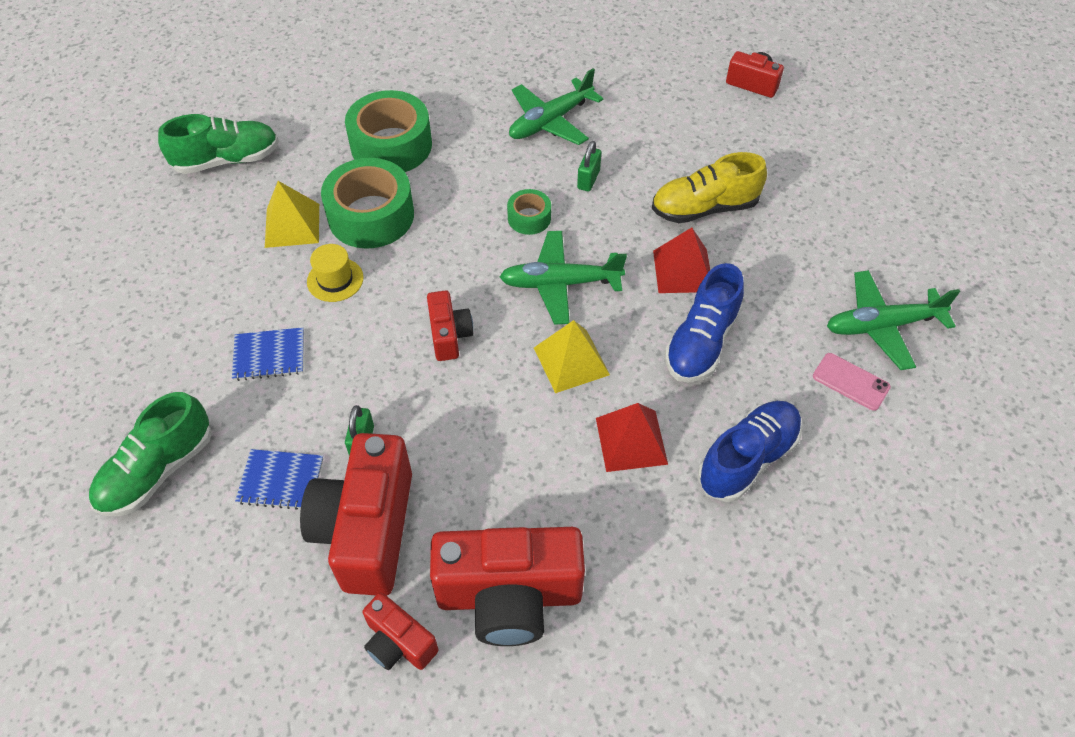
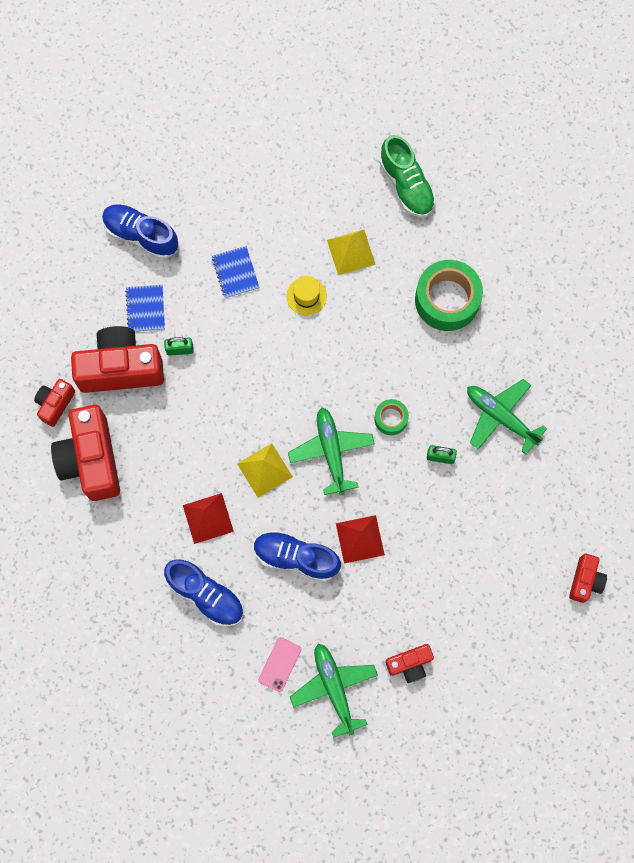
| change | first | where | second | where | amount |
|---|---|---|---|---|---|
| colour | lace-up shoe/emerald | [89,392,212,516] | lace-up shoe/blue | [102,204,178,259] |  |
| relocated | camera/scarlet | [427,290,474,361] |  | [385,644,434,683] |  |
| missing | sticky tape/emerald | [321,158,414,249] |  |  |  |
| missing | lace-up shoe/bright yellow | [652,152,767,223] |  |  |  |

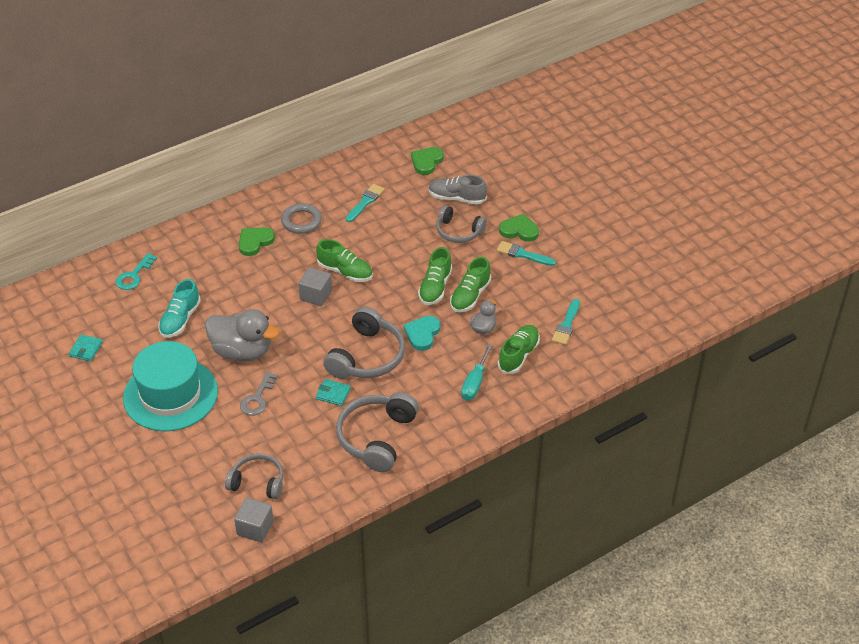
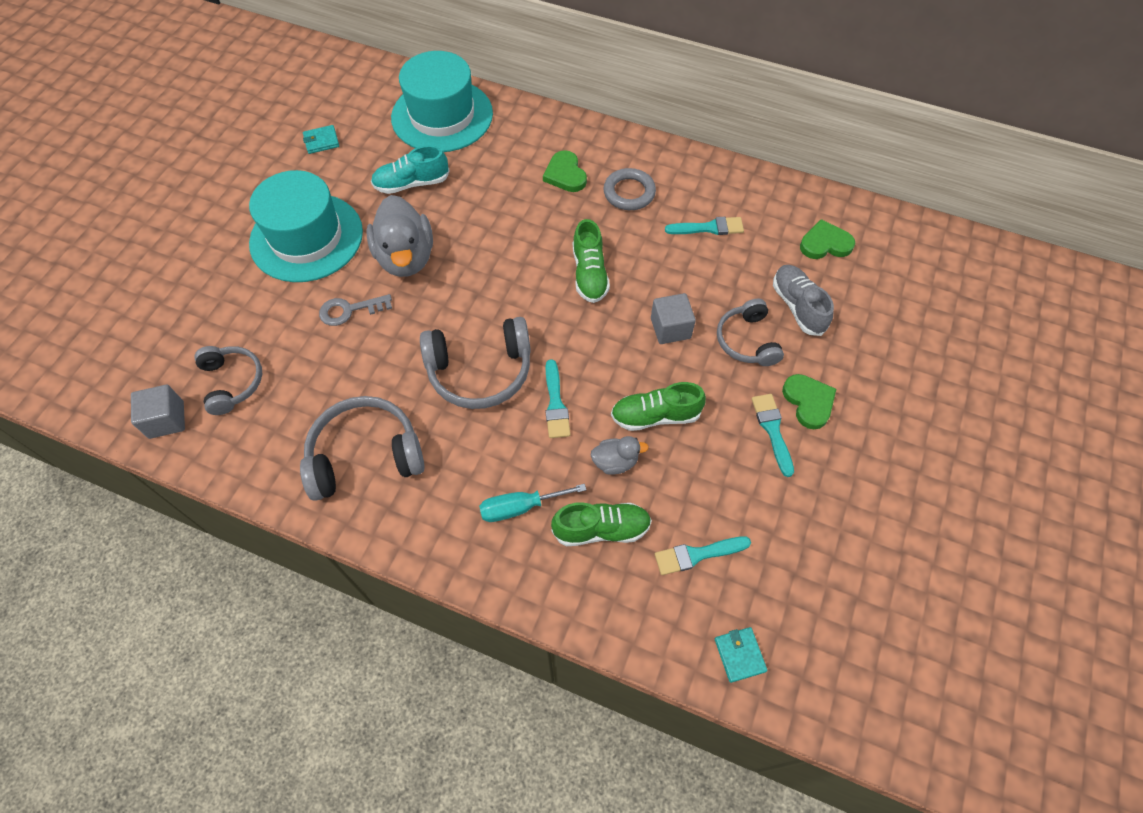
| change | first | where | second | where | amount |
|---|---|---|---|---|---|
| exchanged | key/teal | [116,253,157,290] | top hat/teal | [391,51,493,152] |  |
| spun | heart/emerald | [238,227,275,256] |  | [543,150,587,192] | 120 degrees counterclockwise |
| exchanged | heart/teal | [403,316,441,351] | paint brush/teal | [546,359,571,438] |  |
| relocated | block/ash-grey | [299,267,332,306] |  | [651,293,696,344] |  |
| relocated | card wallet/teal | [316,379,351,406] |  | [715,627,768,683] |  |
| missing | lace-up shoe/emerald | [418,247,452,305] |  |  |  |

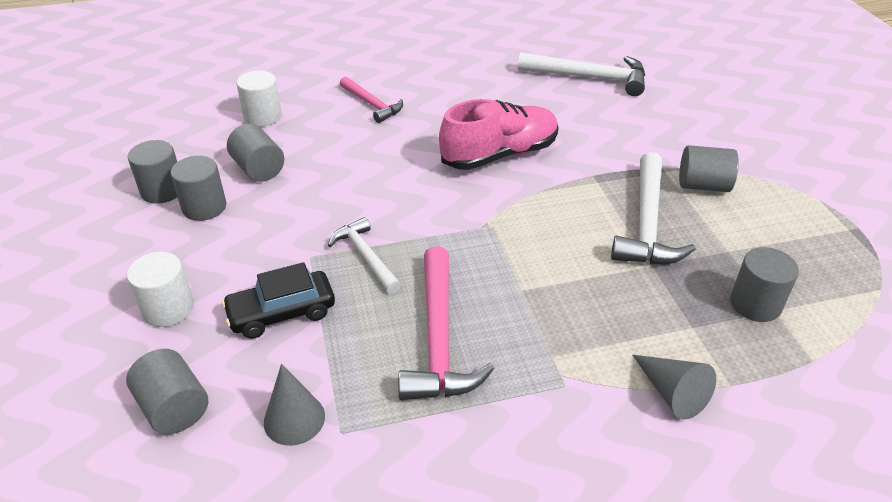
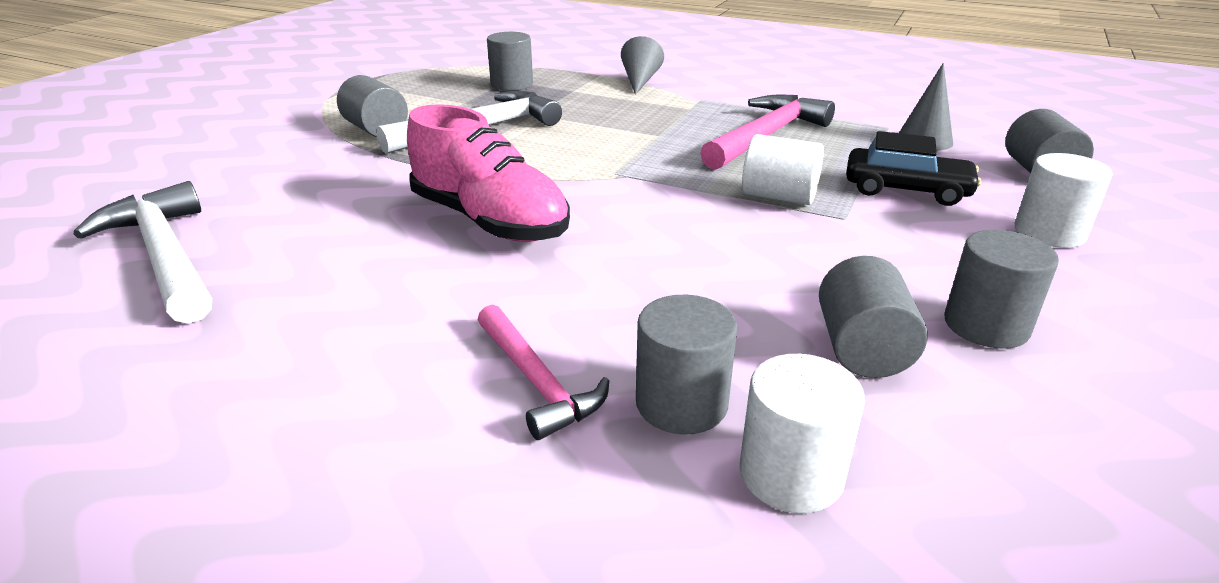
| change | first | where | second | where | amount |
|---|---|---|---|---|---|
| spun | lace-up shoe/pink | [439,99,559,170] |  | [407,104,570,242] | 150 degrees counterclockwise |
| spun | claw hammer/pink | [340,77,403,123] |  | [478,304,609,440] | 150 degrees clockwise |
| relocated | solid cylinder/ash-grey | [128,140,177,204] |  | [636,295,737,435] |  |
| exchanged | claw hammer/white | [328,217,401,294] | solid cylinder/white | [742,134,824,205] |  |

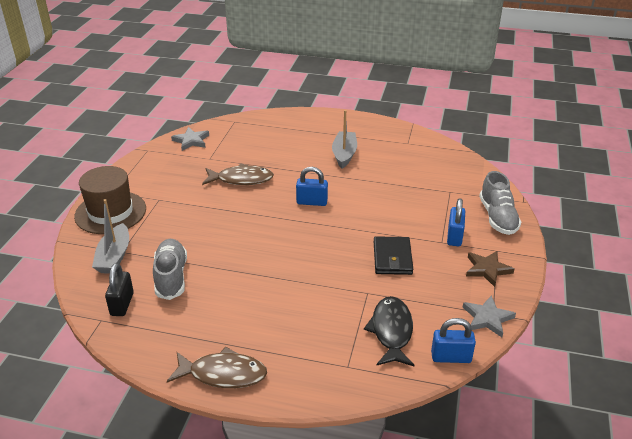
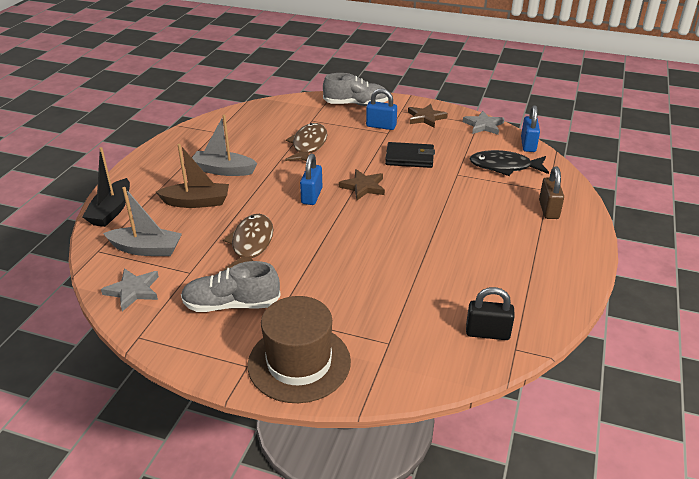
| change | first | where | second | where | amount |
|---|---|---|---|---|---|
| appeared |  |  | sailboat/ebony | [82,147,130,227] |  |
| relocated | sailboat/ash-grey | [92,199,129,274] |  | [103,187,182,256] |  |
| appeared |  |  | sailboat/brown | [156,144,229,208] |  |
| relocated | lace-up shoe/ash-grey | [153,239,187,300] |  | [181,261,281,312] |  |
| relocated | fish figure/brown | [167,347,267,388] |  | [285,123,327,161] |  |
| appeared |  |  | five-pointed star/brown | [339,169,385,200] |  |
| appeared |  |  | small lock/brown | [539,167,564,219] |  |

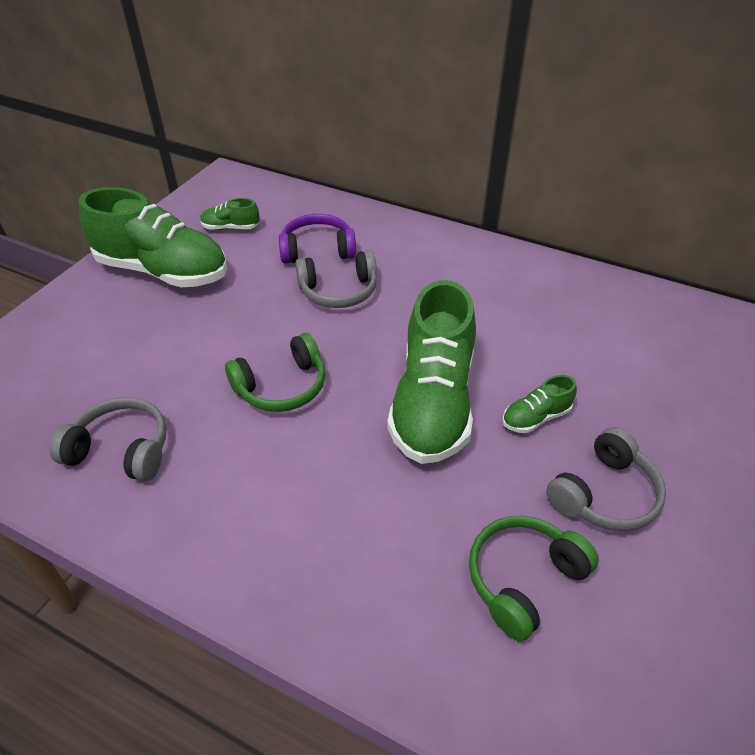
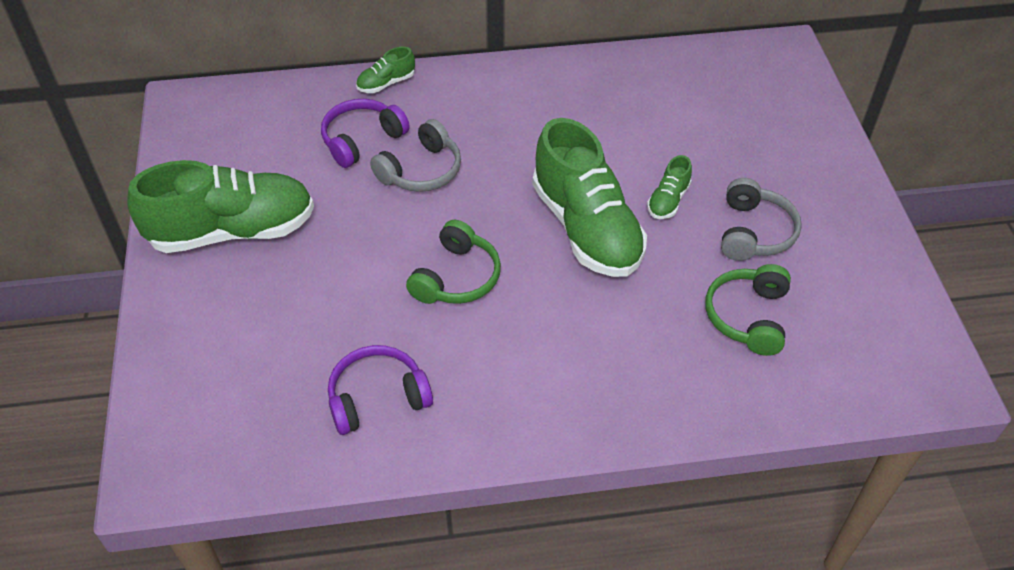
| change | first | where | second | where | amount |
|---|---|---|---|---|---|
| colour | headset/ash-grey | [49,397,167,481] | headset/purple | [328,345,433,435] |  |
| relocated | lace-up shoe/emerald | [200,198,260,230] |  | [356,47,415,93] |  |

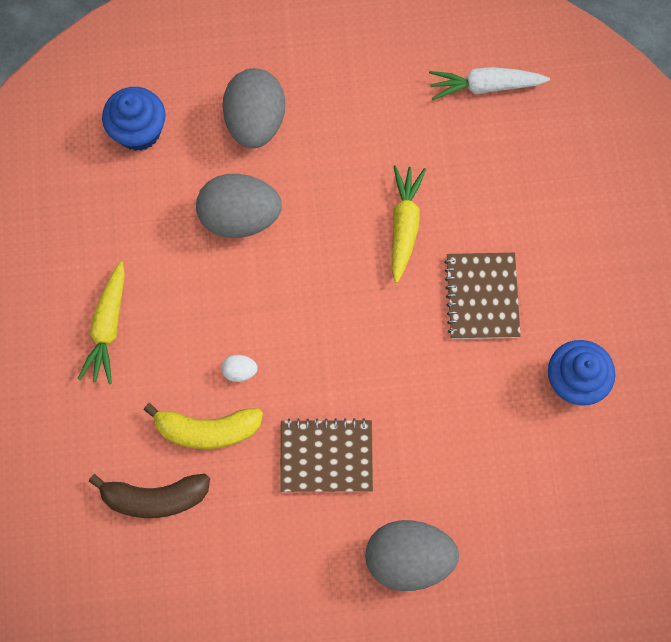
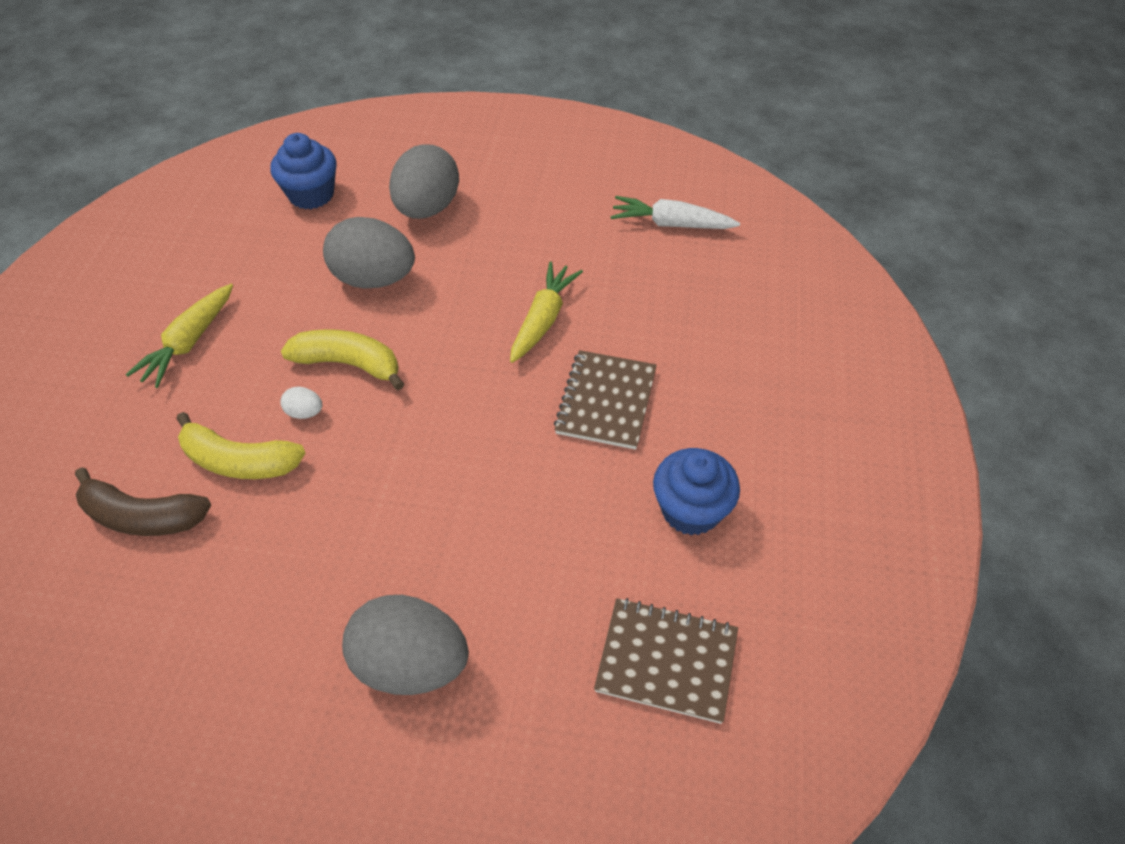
| change | first | where | second | where | amount |
|---|---|---|---|---|---|
| appeared |  |  | banana/bright yellow | [281,329,404,390] |  |
| relocated | notebook/brown | [280,418,373,492] |  | [594,598,738,724] |  |

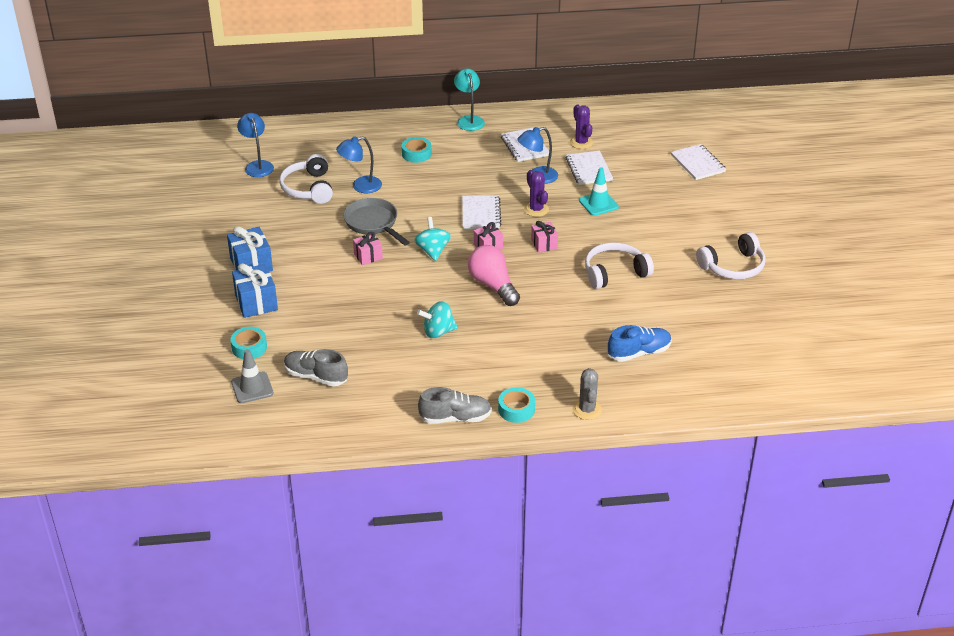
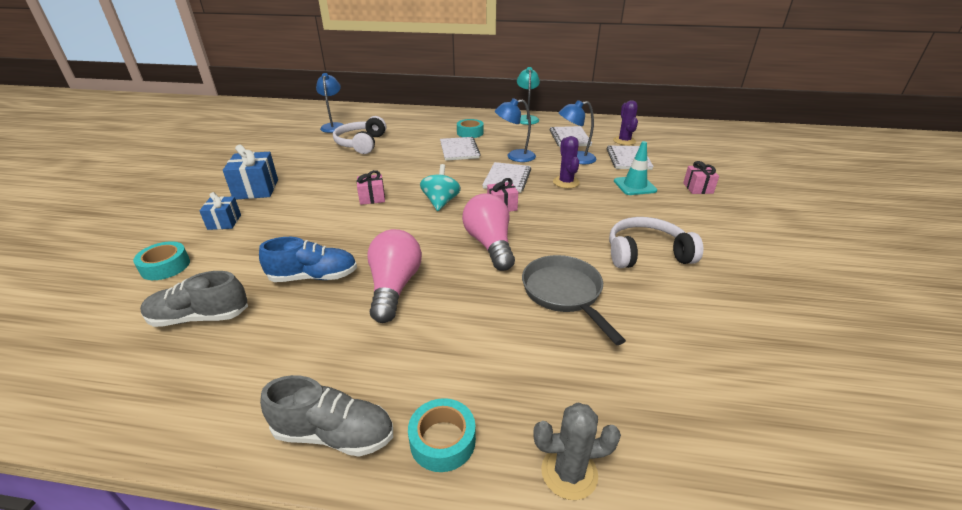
| change | first | where | second | where | amount |
|---|---|---|---|---|---|
| spun | lace-up shoe/ash-grey | [284,349,348,387] |  | [140,271,248,327] | 45 degrees counterclockwise |
| size | gift/blue | [232,263,278,318] |  | [199,192,241,230] | x0.62 |
| relocated | lace-up shoe/blue | [608,325,672,362] |  | [259,237,357,282] |  |
| exchanged | spinning top/teal | [417,301,458,338] | light bulb/pink | [367,229,422,323] |  |
| relocated | notebook/white | [671,144,726,180] |  | [440,137,481,161] |  |
| relocated | reading lamp/blue | [336,136,382,193] |  | [495,98,536,162] |  |
| relocated | pan/ash-grey | [343,198,410,246] |  | [522,255,626,345] |  |
| spun | prickly plant/ash-grey | [573,368,602,420] |  | [533,403,621,500] | 75 degrees clockwise |
| relocated | gift/pink | [531,221,558,253] |  | [683,161,719,194] |  |
| missing | traffic cone/ash-grey | [231,349,273,403] |  |  |  |
| missing | headset/white | [696,232,765,279] |  |  |  |

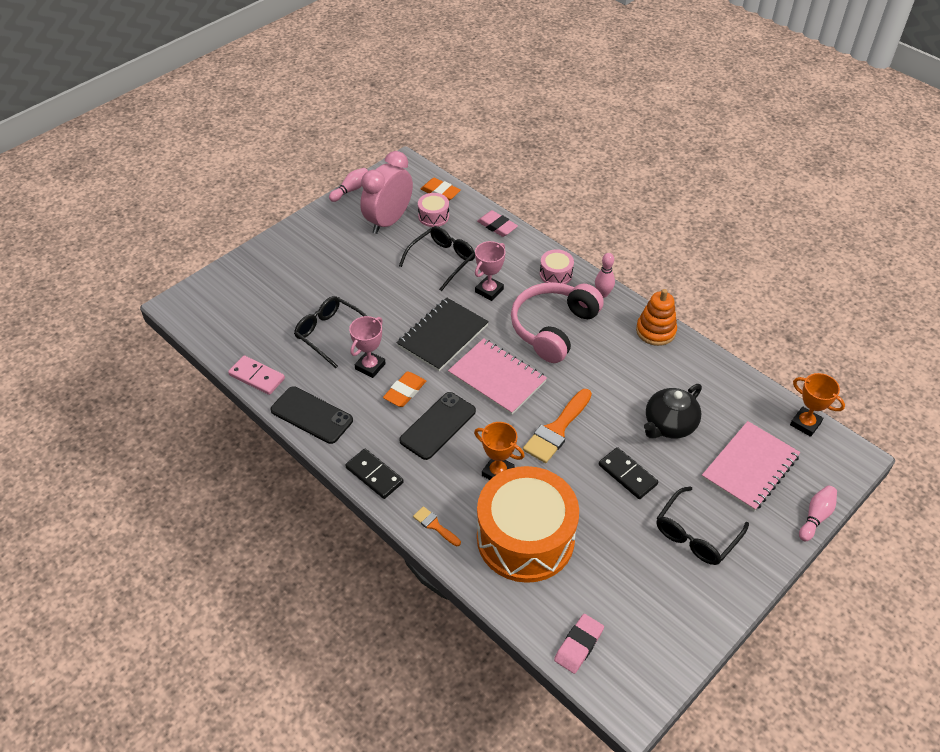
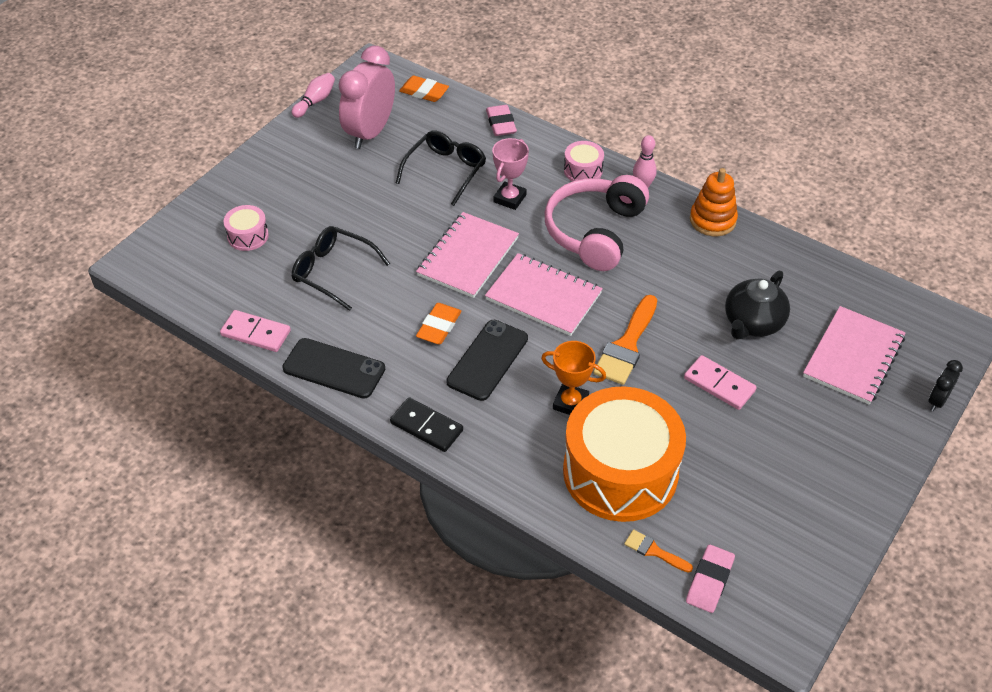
| change | first | where | second | where | amount |
|---|---|---|---|---|---|
| relocated | snare drum/pink | [418,193,449,227] |  | [224,205,269,251] |  |
| colour | notebook/ebony | [397,298,489,371] | notebook/pink | [416,212,519,298] |  |
| spun | pencil eraser/pink | [477,210,518,237] |  | [486,105,517,136] | 45 degrees clockwise |
| relocated | paint brush/bright orange | [413,506,461,546] |  | [624,529,693,573] |  |
| colour | domino piece/ebony | [599,447,658,499] | domino piece/pink | [684,355,757,410] |  |
| exchanged | bowling pin/pink | [799,485,837,541] | bedside clock/ebony | [928,360,963,411] |  |
| missing | award cup/pink | [349,316,386,378] |  |  |  |
| missing | eyeglasses/ebony | [657,486,749,565] |  |  |  |
| missing | award cup/bright orange | [790,373,845,437] |  |  |  |

